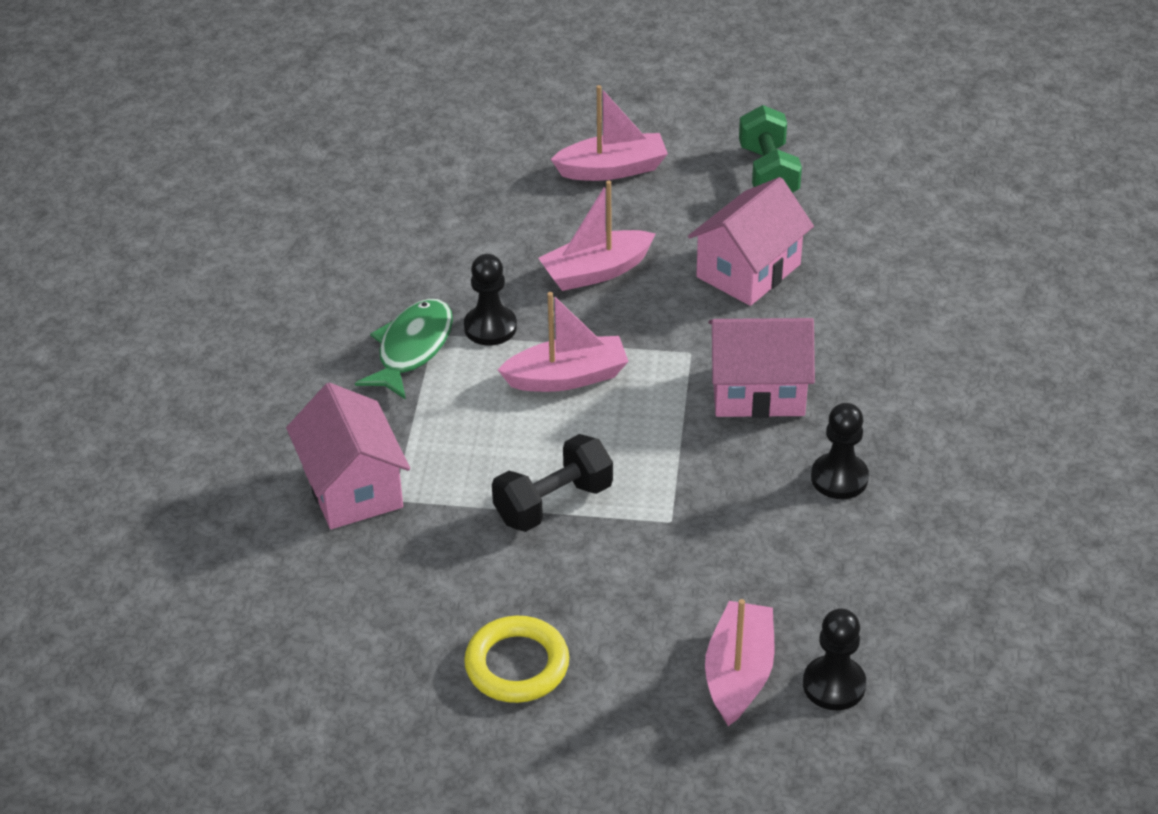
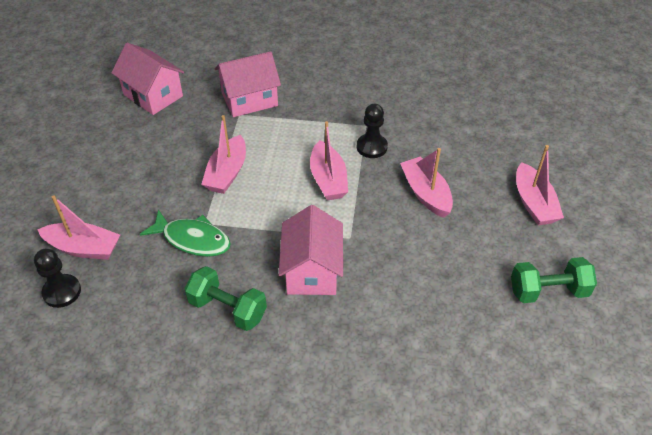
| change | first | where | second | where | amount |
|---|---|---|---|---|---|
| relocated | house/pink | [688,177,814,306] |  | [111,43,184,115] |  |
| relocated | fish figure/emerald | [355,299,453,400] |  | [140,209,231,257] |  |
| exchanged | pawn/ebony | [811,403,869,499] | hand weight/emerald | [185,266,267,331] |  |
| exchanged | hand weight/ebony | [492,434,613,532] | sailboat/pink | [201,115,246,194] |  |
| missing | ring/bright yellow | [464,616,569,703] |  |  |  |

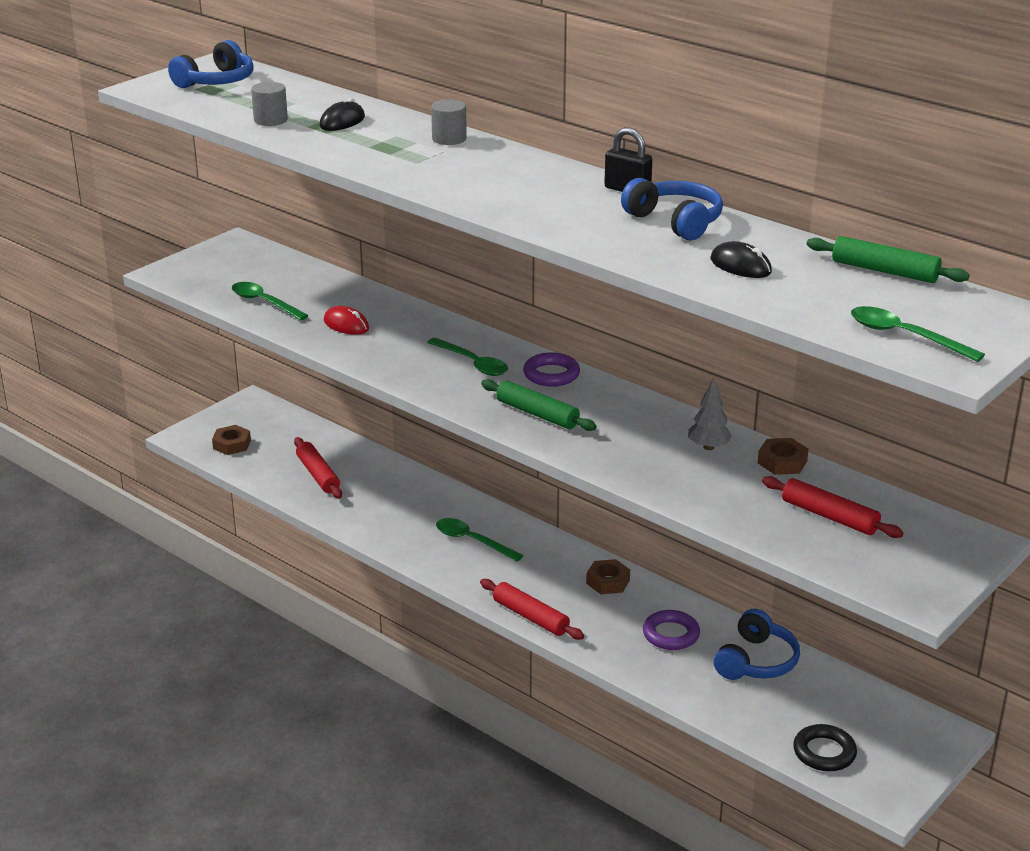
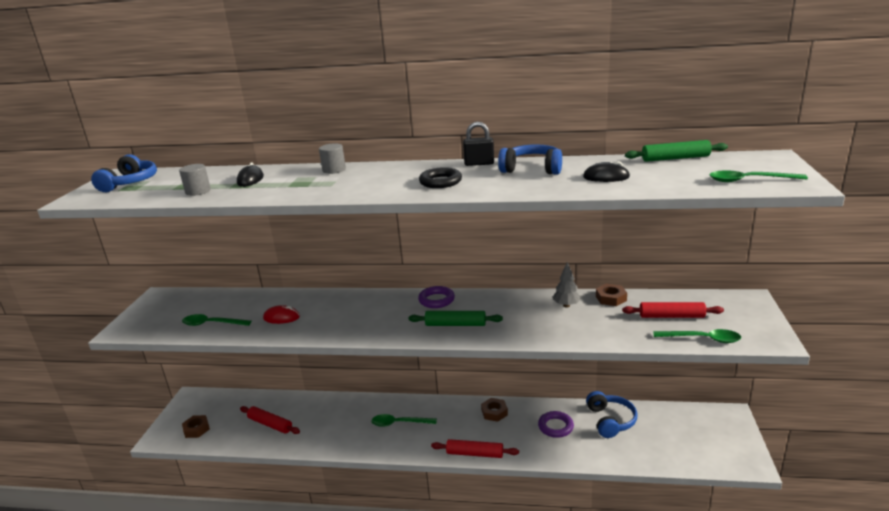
| change | first | where | second | where | amount |
|---|---|---|---|---|---|
| relocated | ring/ebony | [793,724,857,771] |  | [419,167,462,188] |  |
| relocated | spoon/emerald | [427,338,508,376] |  | [653,329,741,343] |  |

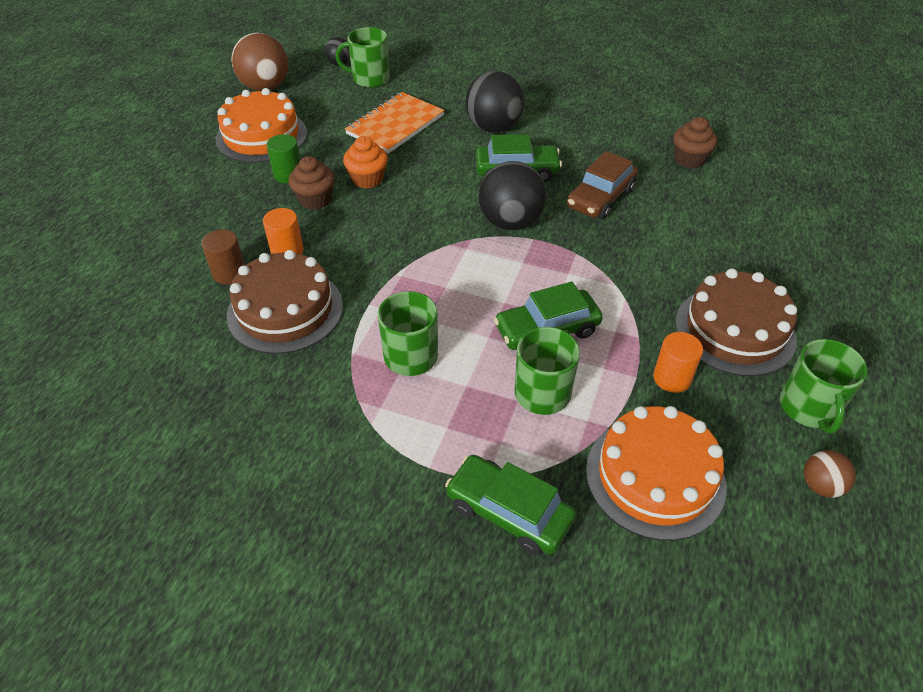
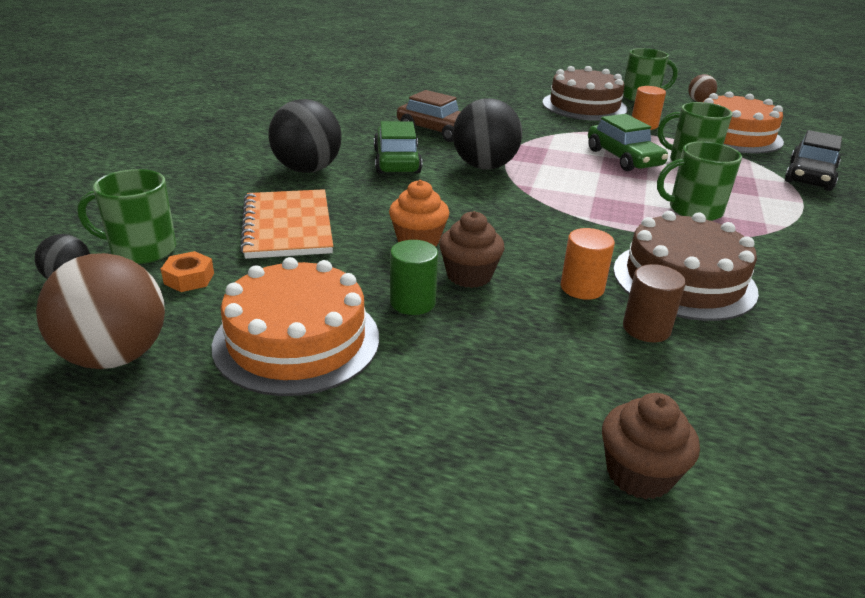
| change | first | where | second | where | amount |
|---|---|---|---|---|---|
| spun | mug/emerald | [335,27,390,88] |  | [77,169,176,264] | 90 degrees clockwise |
| appeared |  |  | hexagon nut/bright orange | [161,251,214,292] |  |
| spun | notebook/bright orange | [345,92,444,154] |  | [240,189,333,259] | 45 degrees clockwise |
| relocated | muffin/brown | [673,117,717,168] |  | [602,393,700,500] |  |
| colour | car/emerald | [445,455,576,556] | car/ebony | [785,130,842,191] |  |

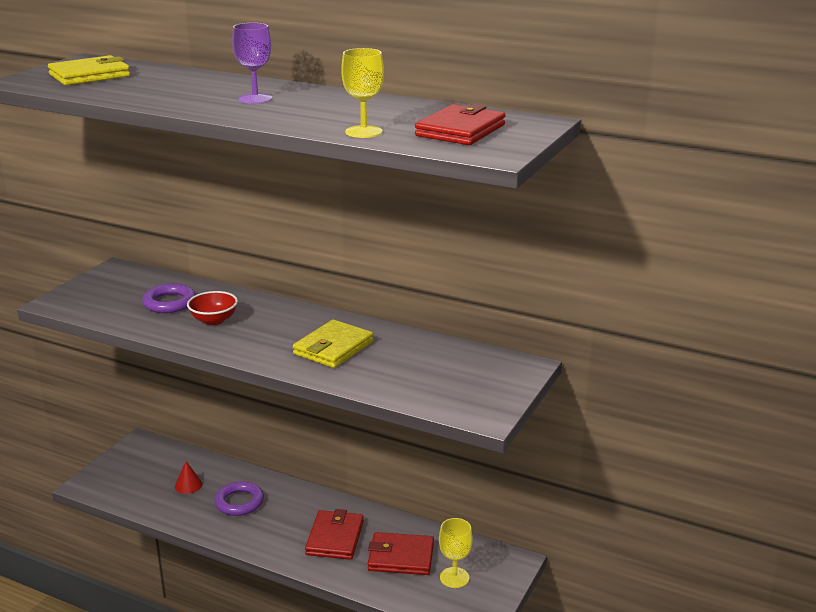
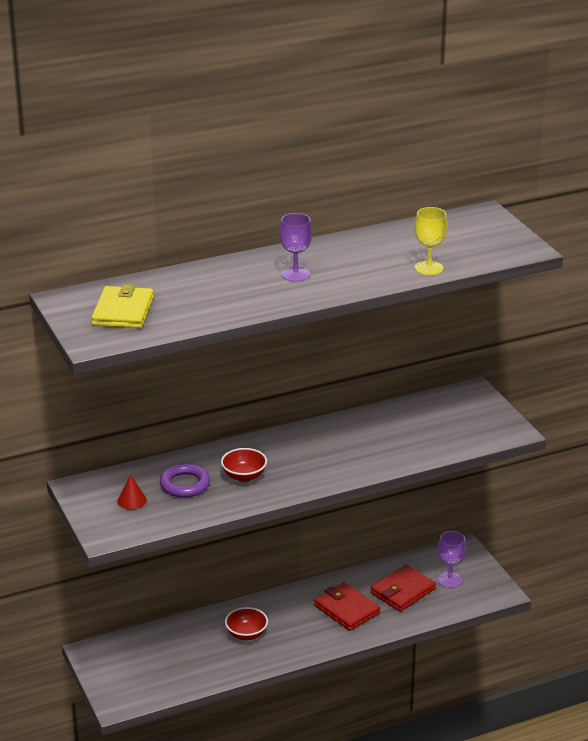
| change | first | where | second | where | amount |
|---|---|---|---|---|---|
| relocated | cone shape/scarlet | [175,461,203,494] |  | [117,475,147,510] |  |
| exchanged | ring/purple | [214,481,264,516] | bowl/scarlet | [225,607,268,640] |  |
| colour | wine glass/bright yellow | [439,518,473,588] | wine glass/purple | [438,531,466,588] |  |
| missing | card wallet/bright yellow | [293,319,374,368] |  |  |  |
| missing | card wallet/scarlet | [415,104,505,145] |  |  |  |

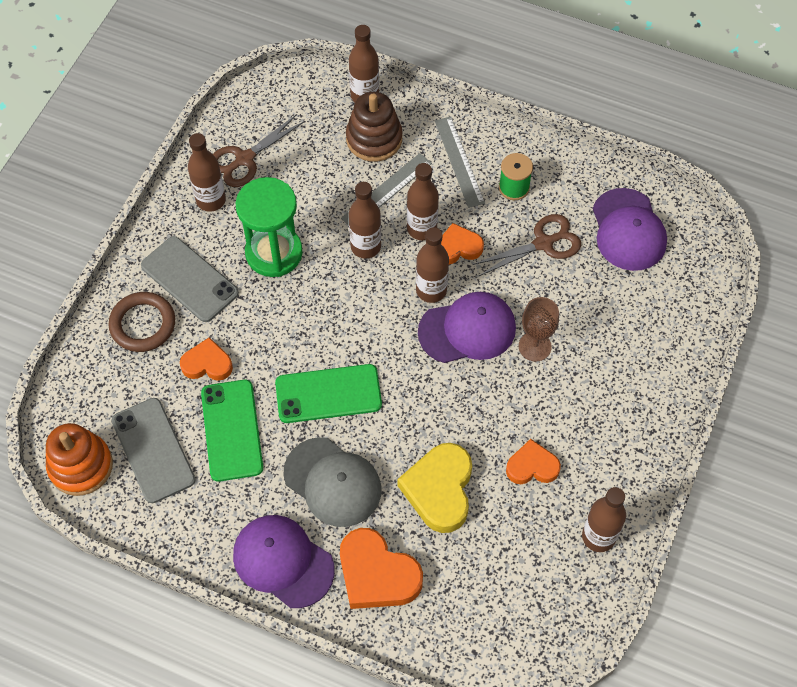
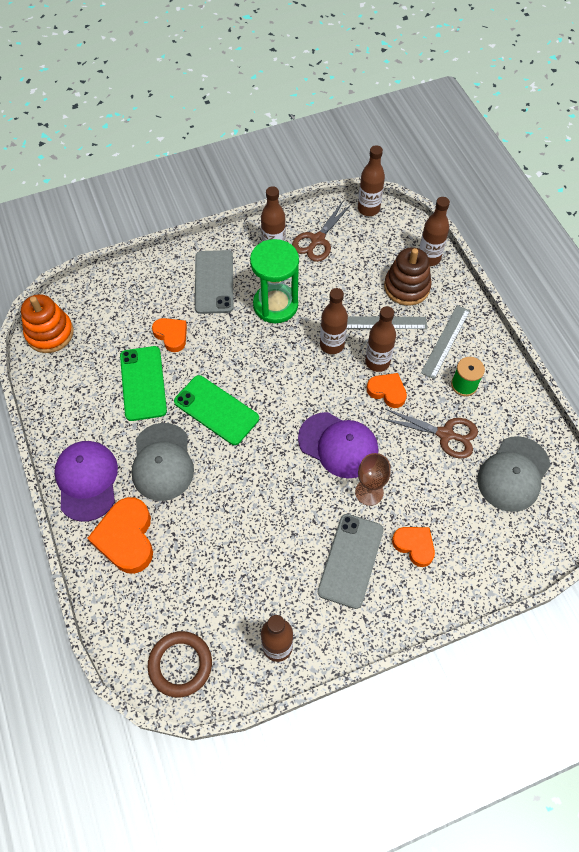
| change | first | where | second | where | amount |
|---|---|---|---|---|---|
| spun | mobile phone/emerald | [201,380,263,482] |  | [120,346,167,421] | 45 degrees counterclockwise |
| relocated | ring/brown | [109,292,175,352] |  | [148,631,212,698] |  |
| spun | pair of scissors/brown | [213,114,305,187] |  | [292,201,352,262] | 60 degrees counterclockwise |
| relocated | mobile phone/ash-grey | [111,398,196,503] |  | [318,514,384,609] |  |
| relocated | drink bottle/brown | [416,227,449,303] |  | [358,145,385,216] |  |
| relocated | heart/bright orange | [506,439,561,484] |  | [392,527,435,567] |  |
| colour | baseball cap/purple | [593,188,667,271] | baseball cap/ash-grey | [477,436,551,512] |  |
| missing | heart/bright yellow | [397,443,472,533] |  |  |  |

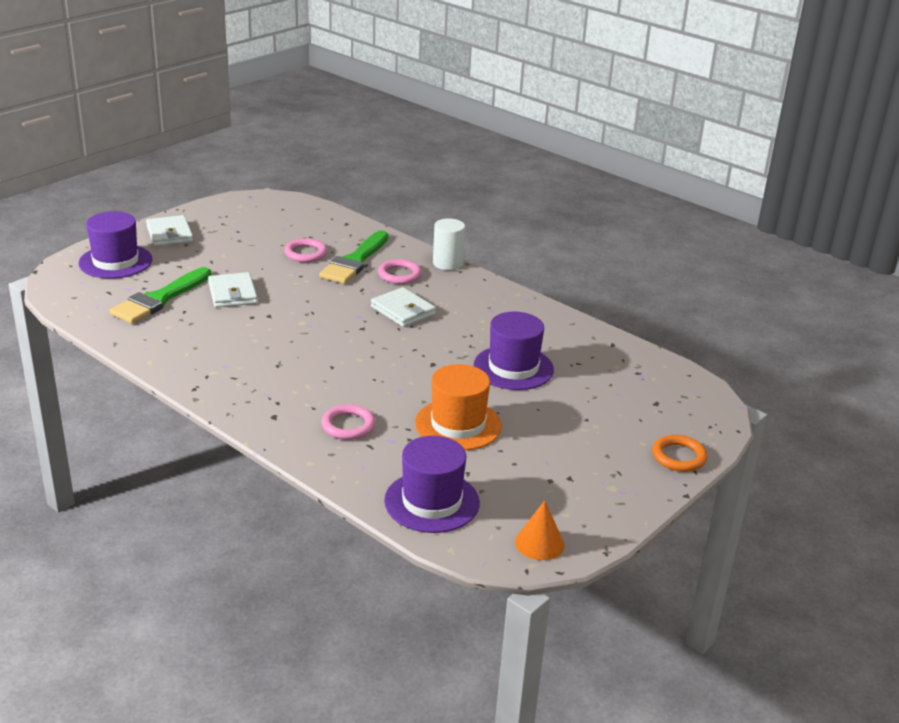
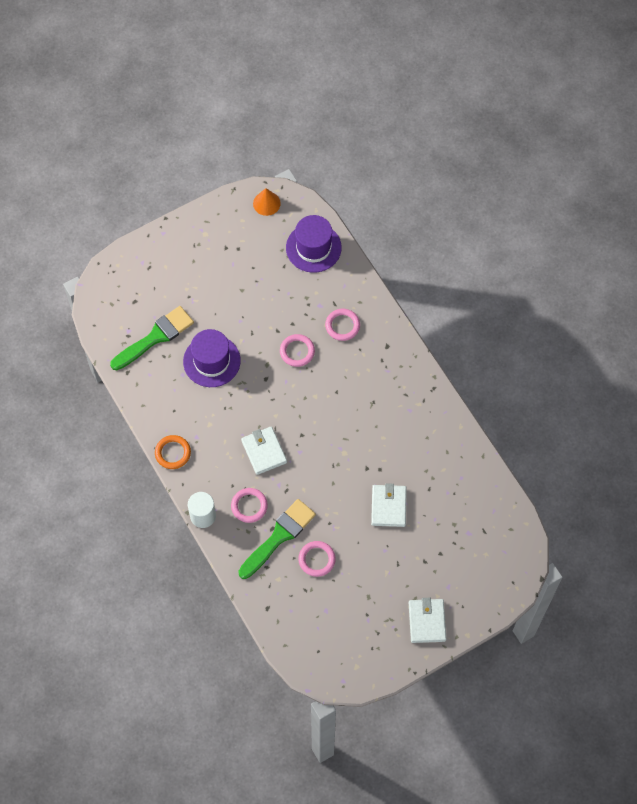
| change | first | where | second | where | amount |
|---|---|---|---|---|---|
| relocated | paint brush/emerald | [109,267,211,324] |  | [110,306,194,370] |  |
| relocated | ring/bright orange | [652,435,707,472] |  | [155,435,191,469] |  |
| appeared |  |  | ring/pink | [280,334,315,367] |  |
| missing | top hat/purple | [79,211,152,279] |  |  |  |
| missing | top hat/bright orange | [415,364,502,451] |  |  |  |

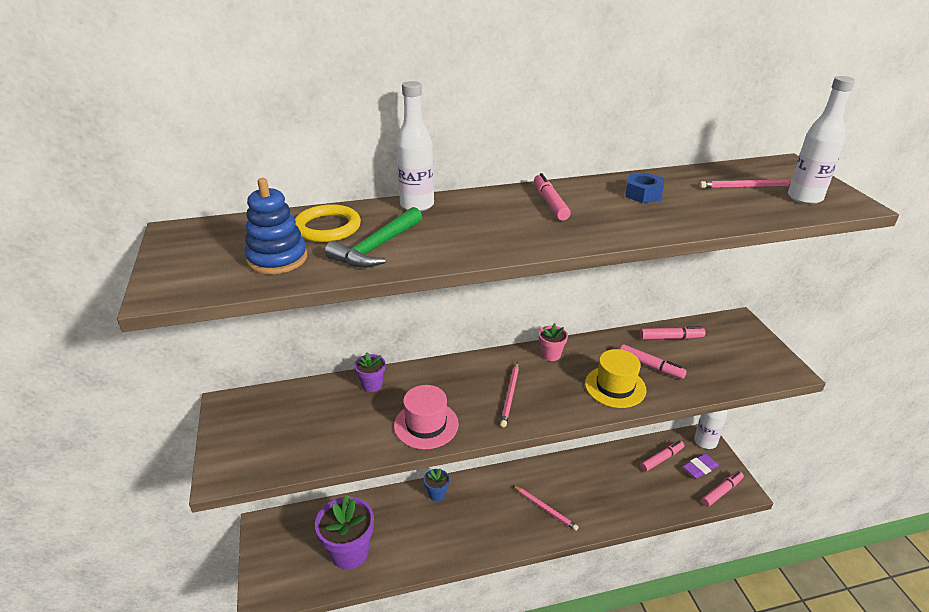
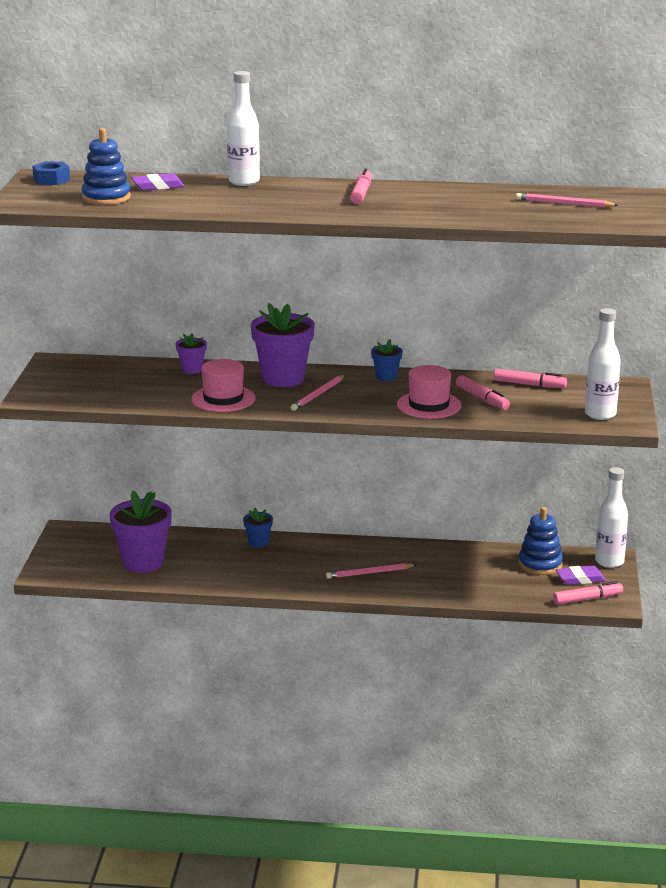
| change | first | where | second | where | amount |
|---|---|---|---|---|---|
| relocated | hexagon nut/blue | [625,173,664,203] |  | [32,161,70,185] |  |
| exchanged | ring/bright yellow | [295,204,361,242] | pencil eraser/purple | [131,173,185,190] |  |
| appeared |  |  | potted plant/purple | [251,303,315,387] |  |
| spun | wooden pencil/pink | [513,485,579,531] |  | [326,563,416,579] | 105 degrees clockwise |
| colour | potted plant/pink | [539,323,568,361] | potted plant/blue | [371,339,403,381] |  |
| colour | top hat/bright yellow | [585,349,647,408] | top hat/pink | [397,365,462,419] |  |
| exchanged | marker/pink | [640,441,685,472] | ring stacker/blue | [518,507,563,575] |  |
| relocated | drink bottle/white | [788,76,855,204] |  | [585,308,621,420] |  |
| missing | claw hammer/emerald | [325,207,422,268] |  |  |  |

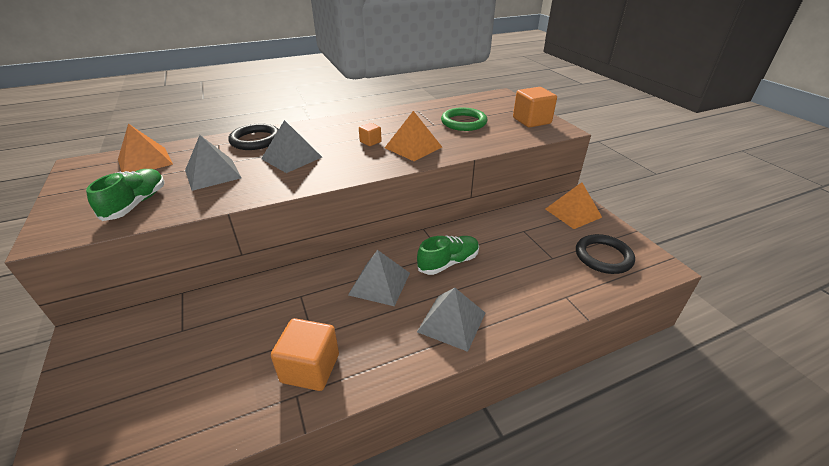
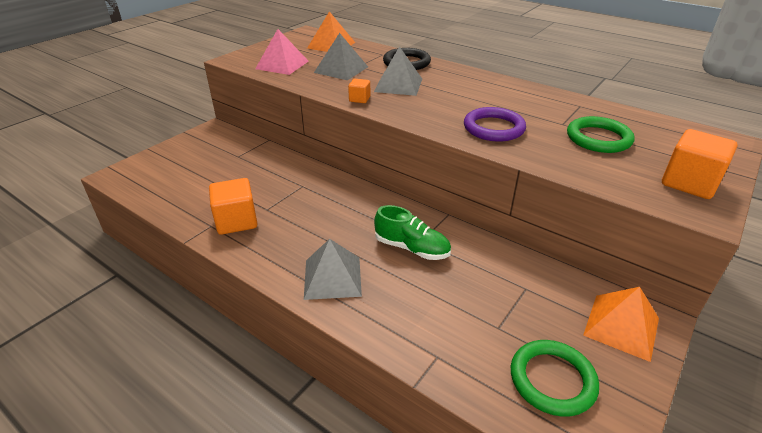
| change | first | where | second | where | amount |
|---|---|---|---|---|---|
| exchanged | lace-up shoe/emerald | [86,169,165,221] | solid pyramid/pink | [255,29,309,75] |  |
| relocated | block/bright orange | [359,123,382,146] |  | [348,79,370,103] |  |
| exchanged | solid pyramid/bright orange | [385,111,442,161] | ring/purple | [464,107,526,142] |  |
| colour | ring/ebony | [576,234,635,274] | ring/emerald | [511,340,599,417] |  |
| missing | solid pyramid/ash-grey | [348,250,410,306] |  |  |  |

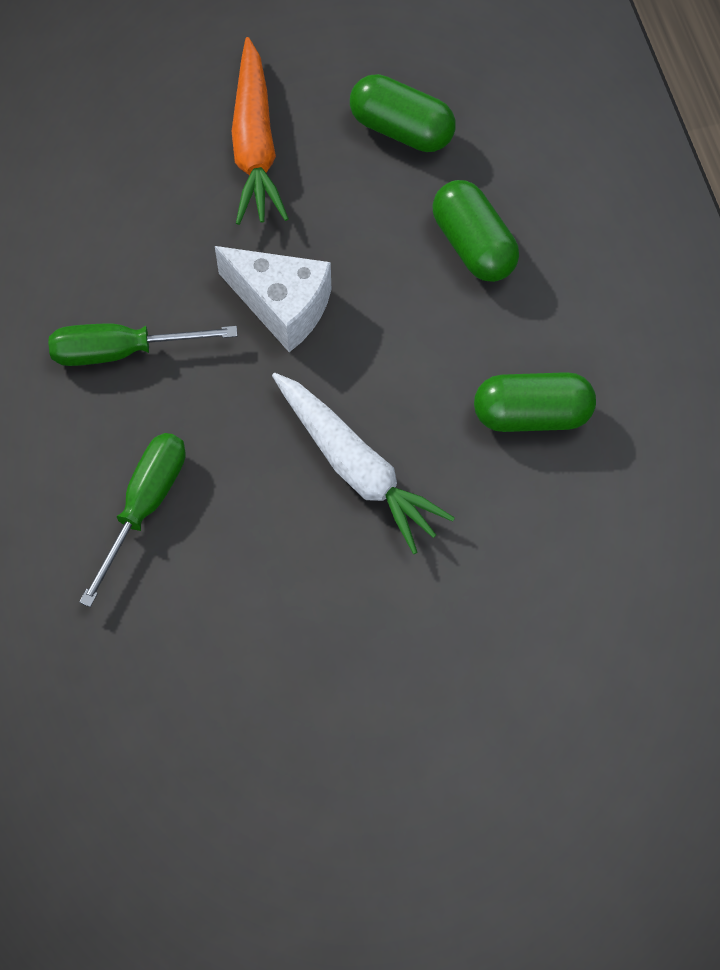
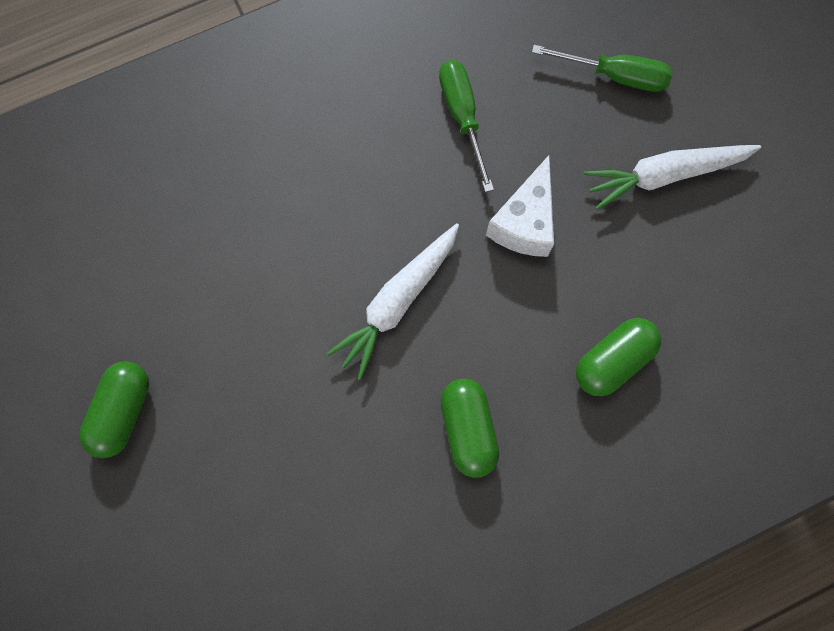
| change | first | where | second | where | amount |
|---|---|---|---|---|---|
| relocated | pill shape/emerald | [350,74,455,152] |  | [79,361,149,458] |  |
| relocated | flat screwdriver/emerald | [79,433,186,607] |  | [532,45,672,92] |  |
| colour | root vegetable/bright orange | [232,37,289,225] | root vegetable/white | [584,145,761,210] |  |

